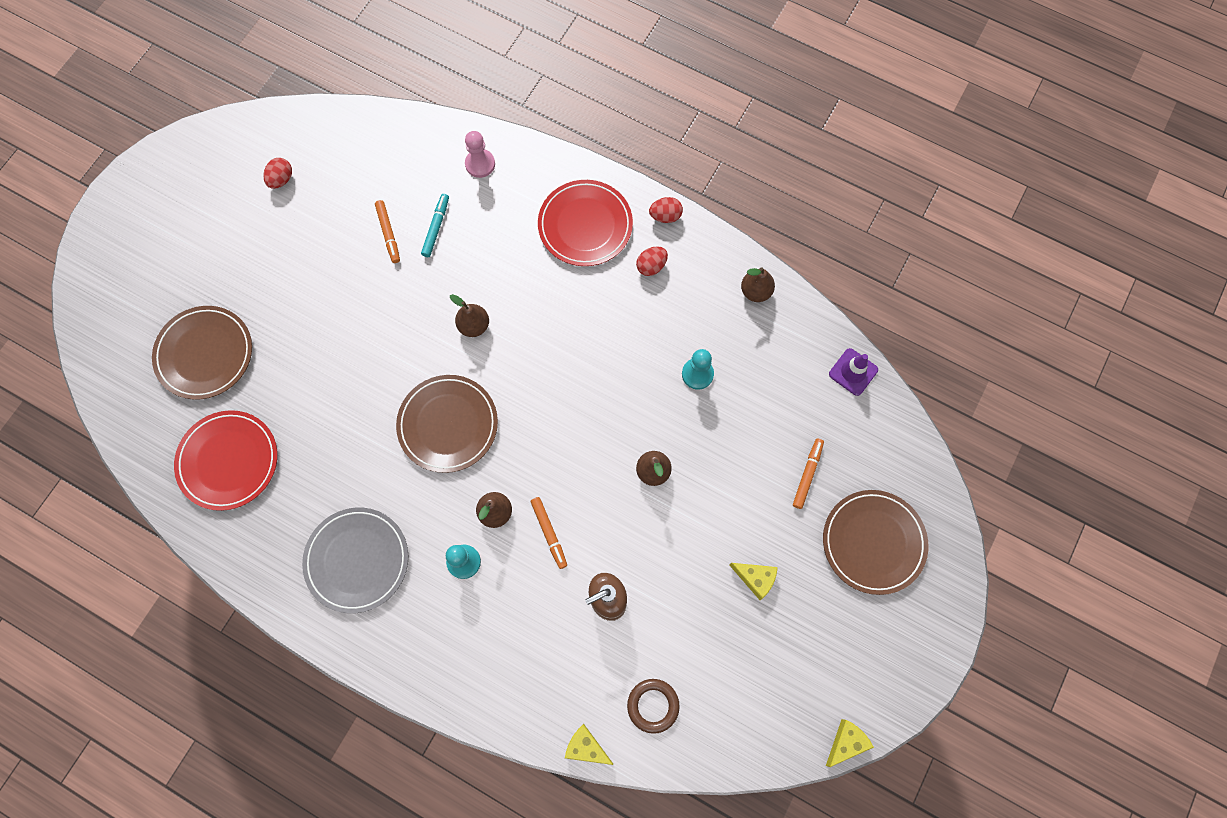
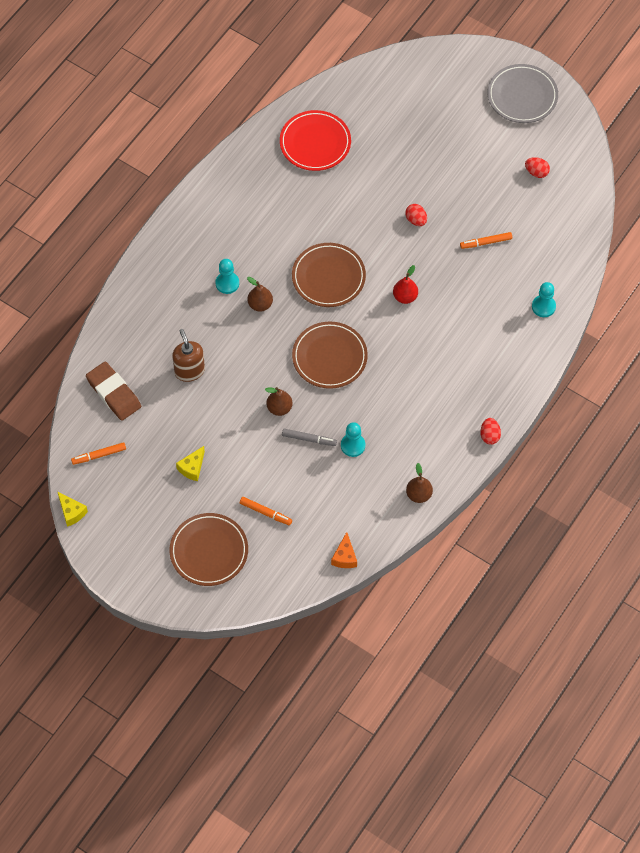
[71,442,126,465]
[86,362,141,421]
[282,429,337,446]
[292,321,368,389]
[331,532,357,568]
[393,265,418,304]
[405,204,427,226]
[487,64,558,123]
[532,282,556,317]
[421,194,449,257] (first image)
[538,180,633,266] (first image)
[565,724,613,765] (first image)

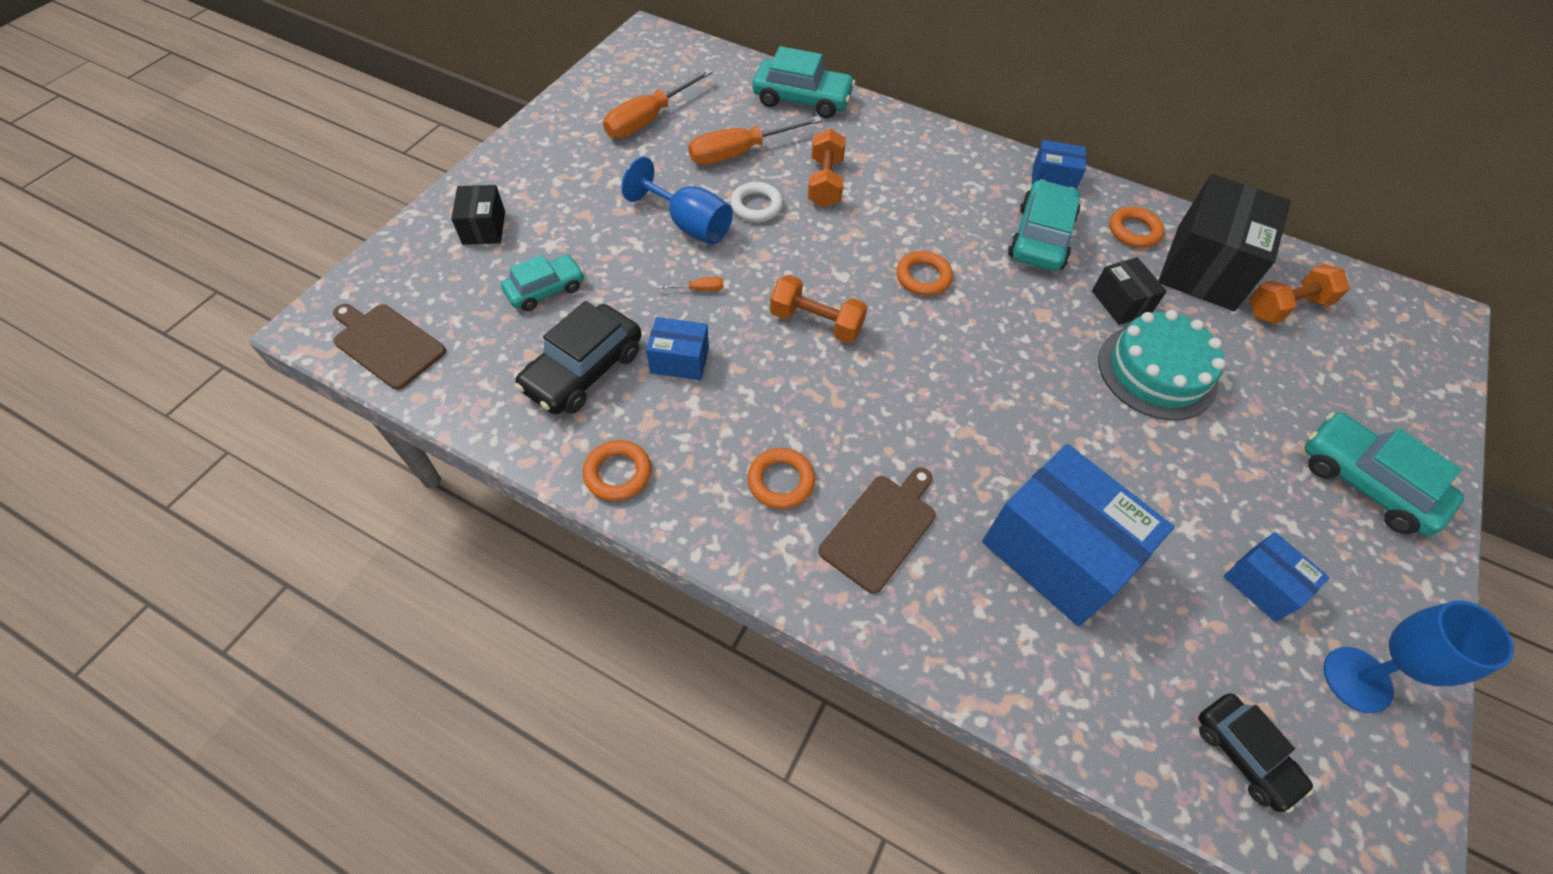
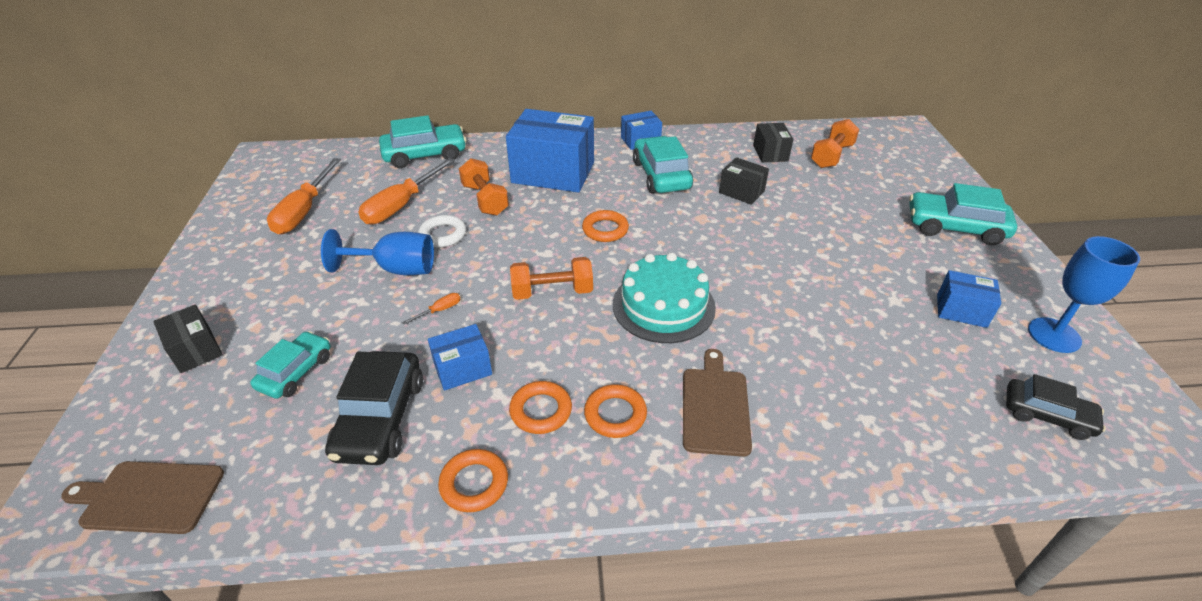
[506,109,594,193]
[509,381,572,434]
[613,253,716,343]
[753,123,793,163]

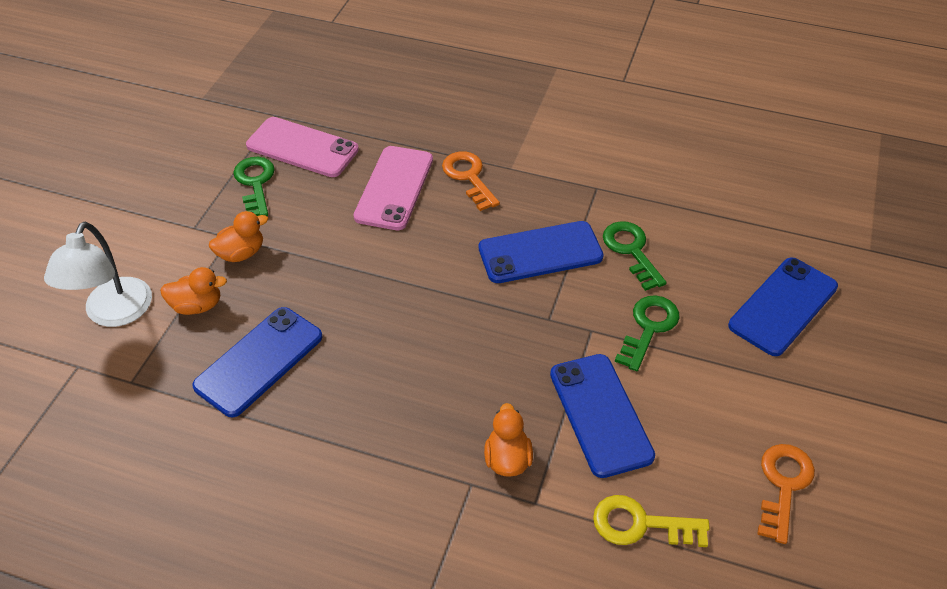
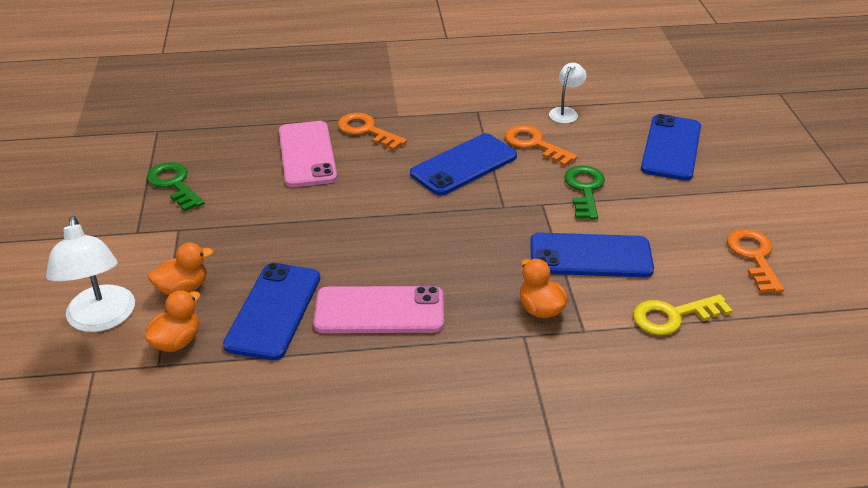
[144,290,200,352]
[314,286,444,333]
[505,125,578,166]
[530,232,654,277]
[549,63,587,123]

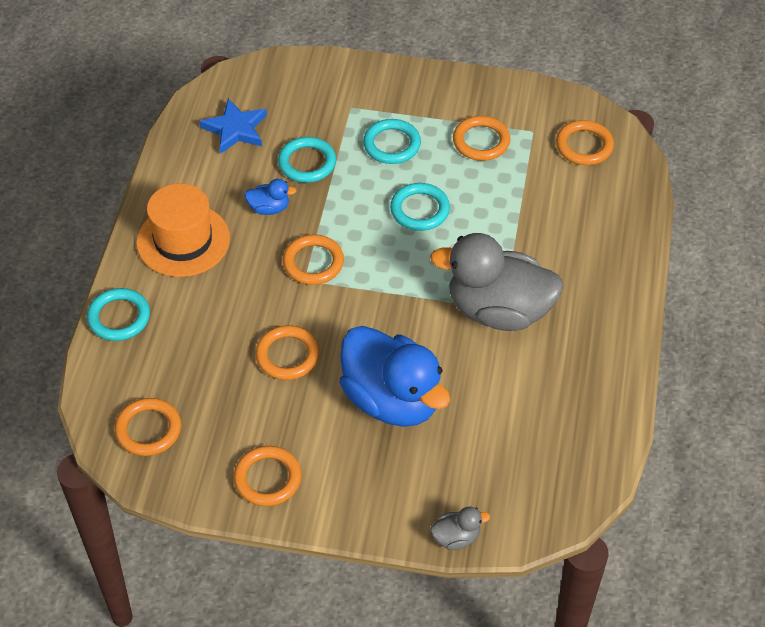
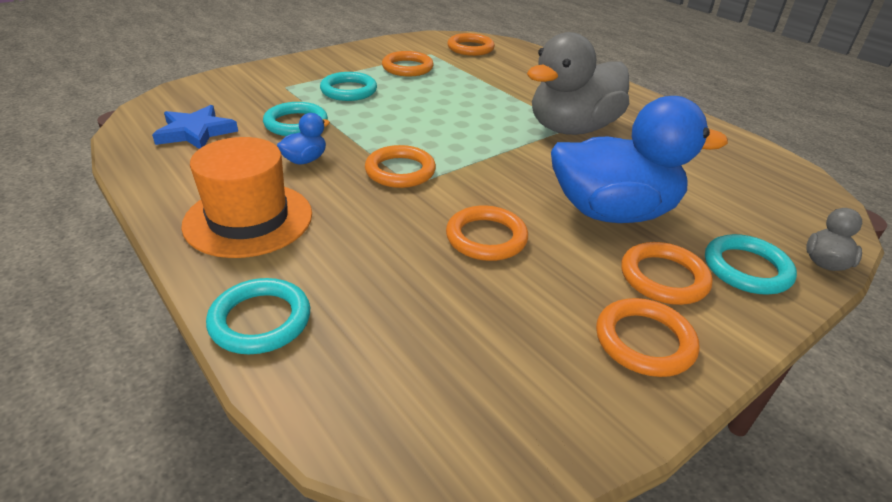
[621,242,713,305]
[705,234,797,295]

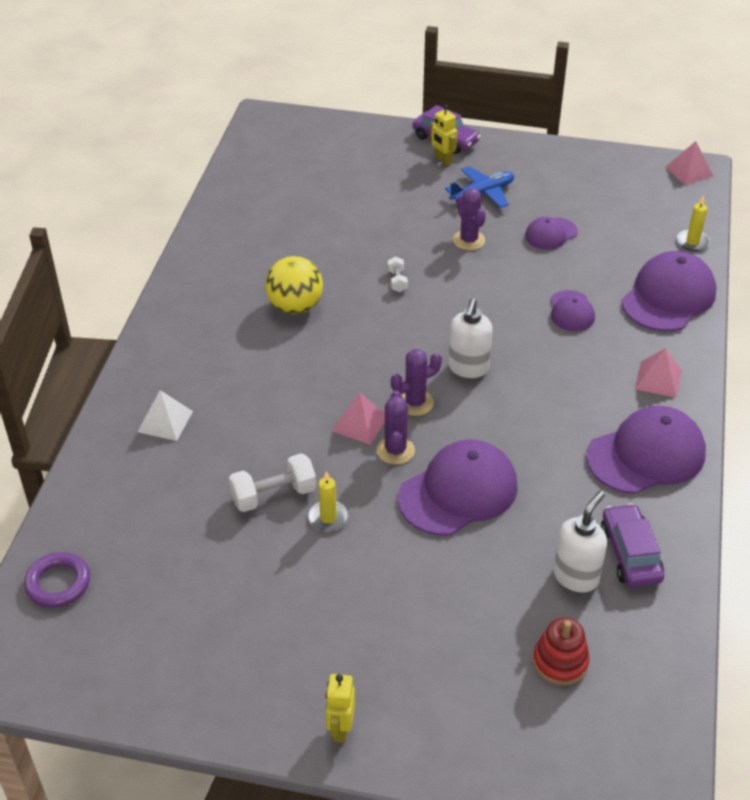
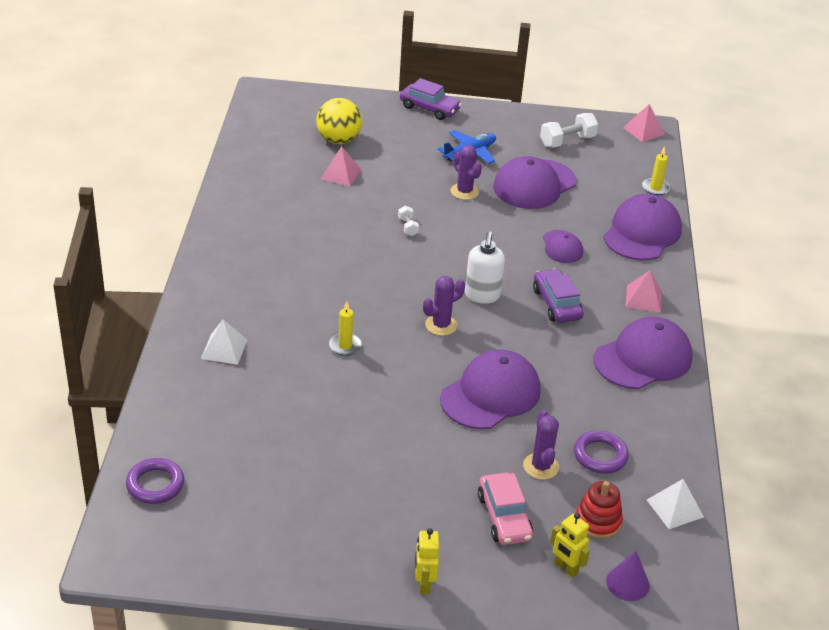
[316,98,362,144]
[320,146,361,186]
[329,302,362,356]
[478,473,533,545]
[493,156,577,209]
[523,410,559,480]
[533,269,584,323]
[540,113,598,148]
[550,513,590,578]
[574,430,629,474]
[606,551,650,601]
[647,479,704,529]

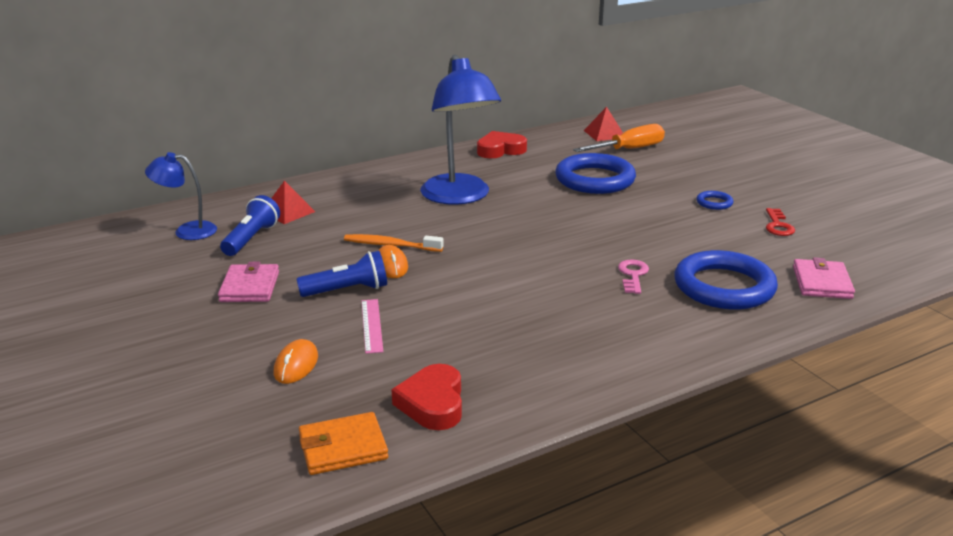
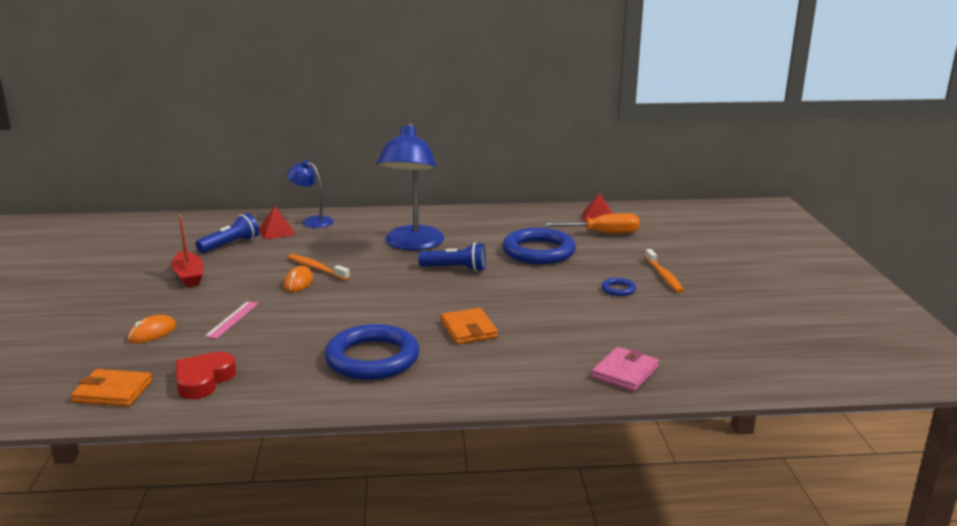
[171,214,203,287]
[287,160,333,228]
[325,324,420,380]
[418,242,486,272]
[441,308,498,344]
[645,249,684,293]
[477,131,527,158] (first image)
[766,208,795,236] (first image)

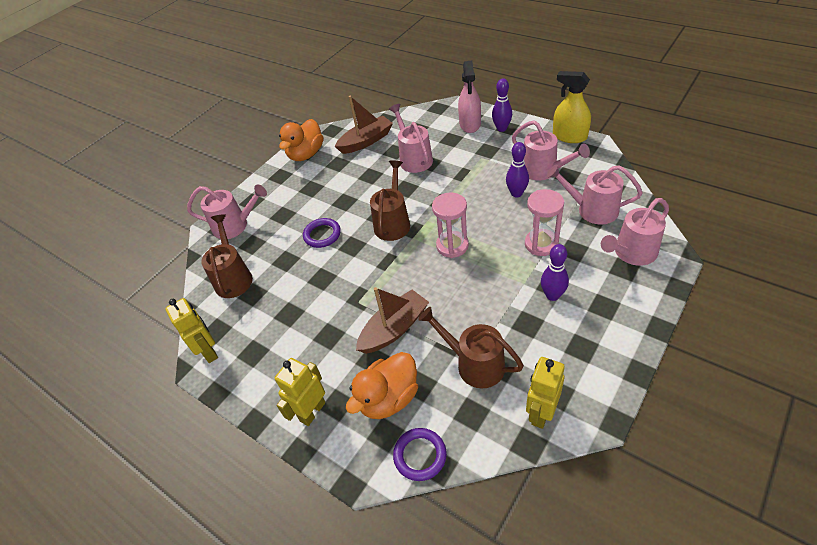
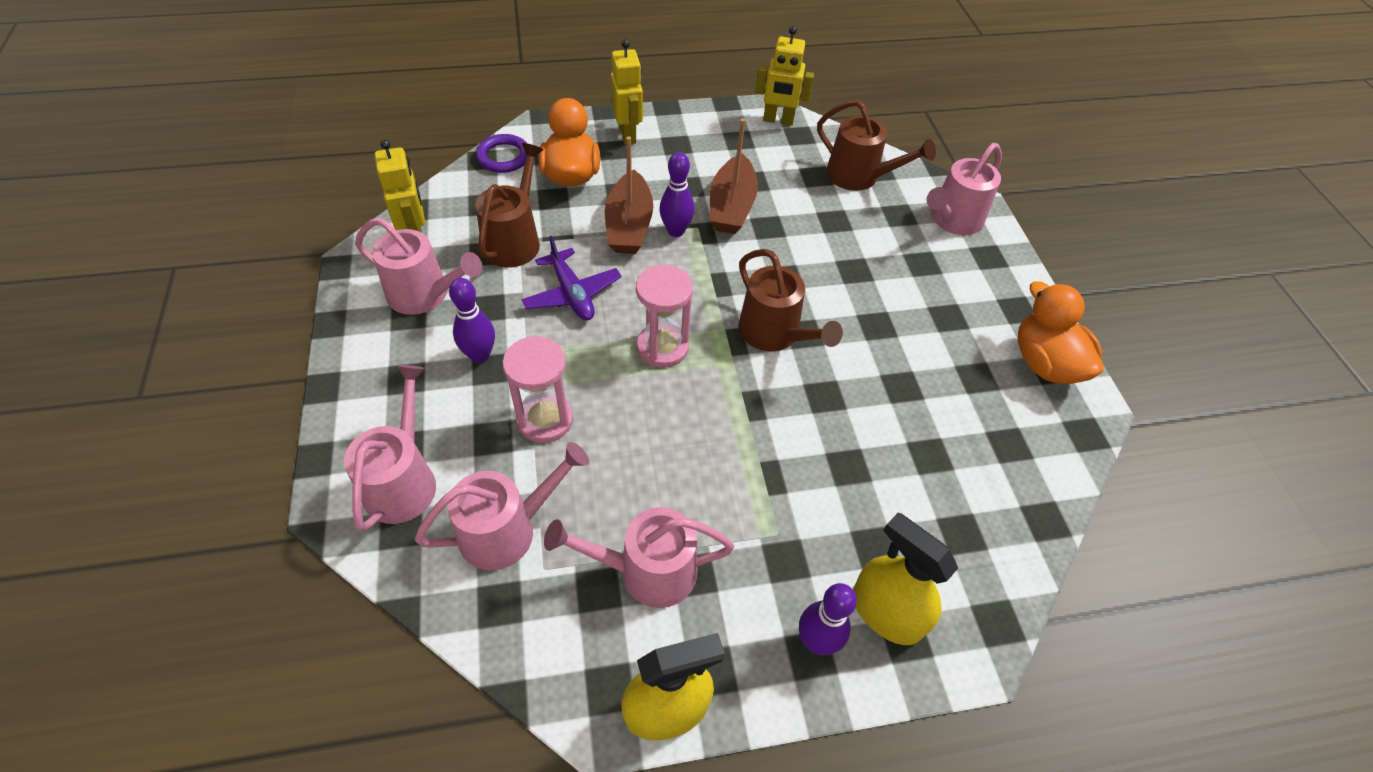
[355,218,482,315]
[475,143,543,267]
[521,236,621,320]
[659,152,695,237]
[710,119,758,234]
[853,512,958,645]
[303,218,341,248] (first image)

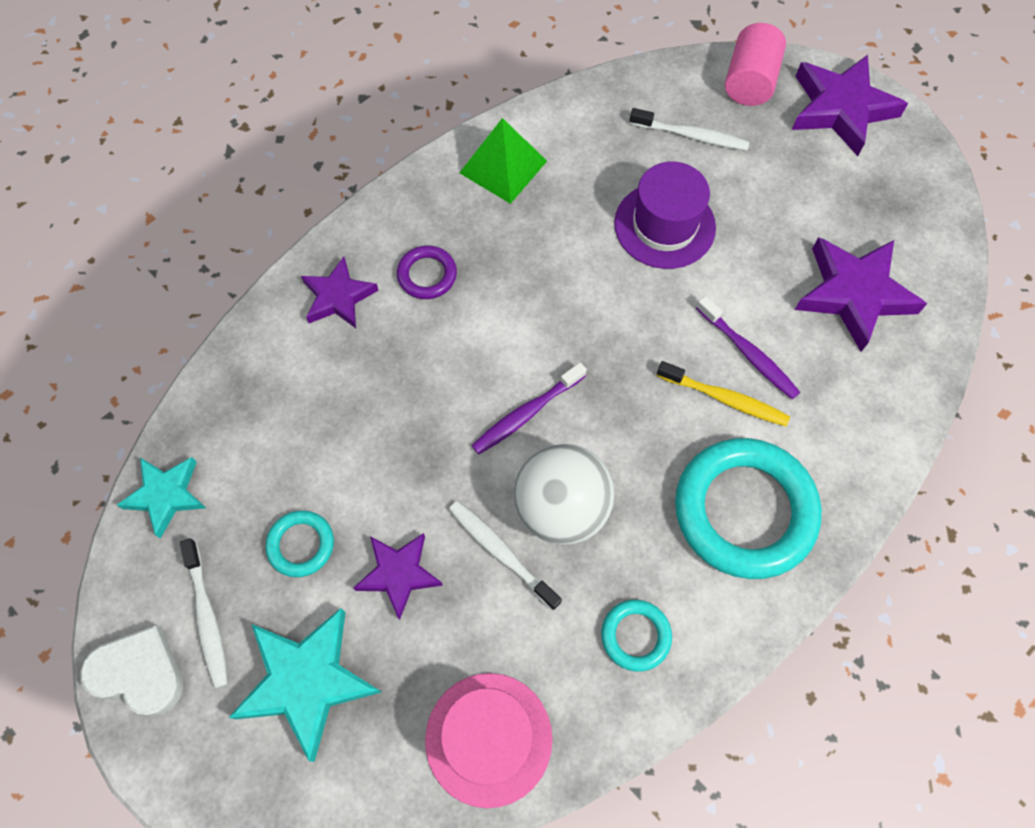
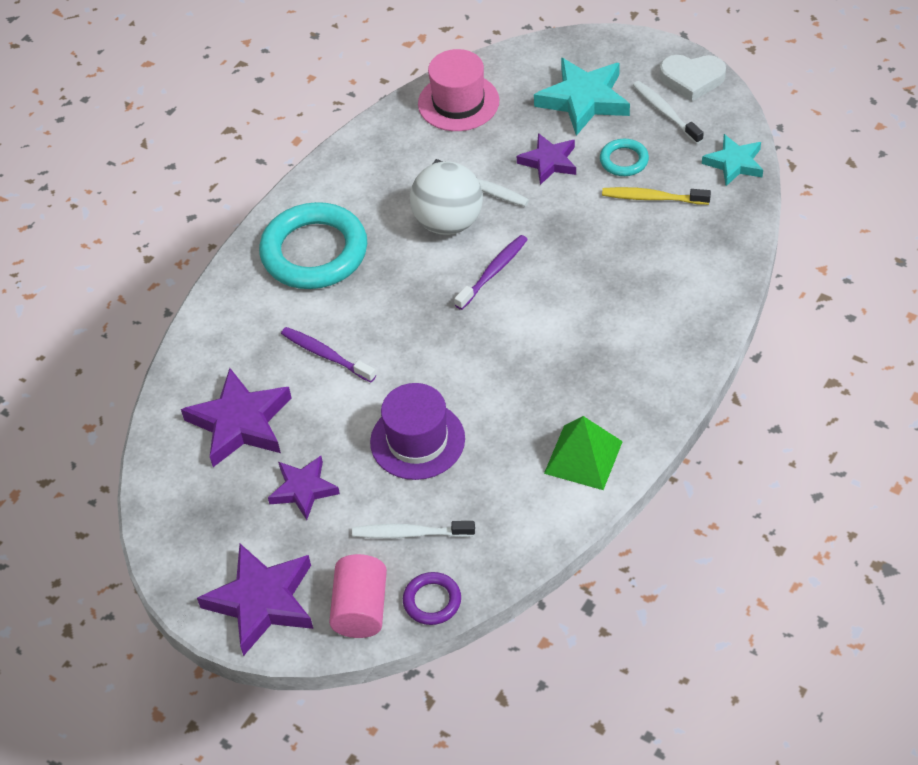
[268,456,340,520]
[403,572,461,625]
[602,187,711,205]
[601,600,672,672] (first image)

